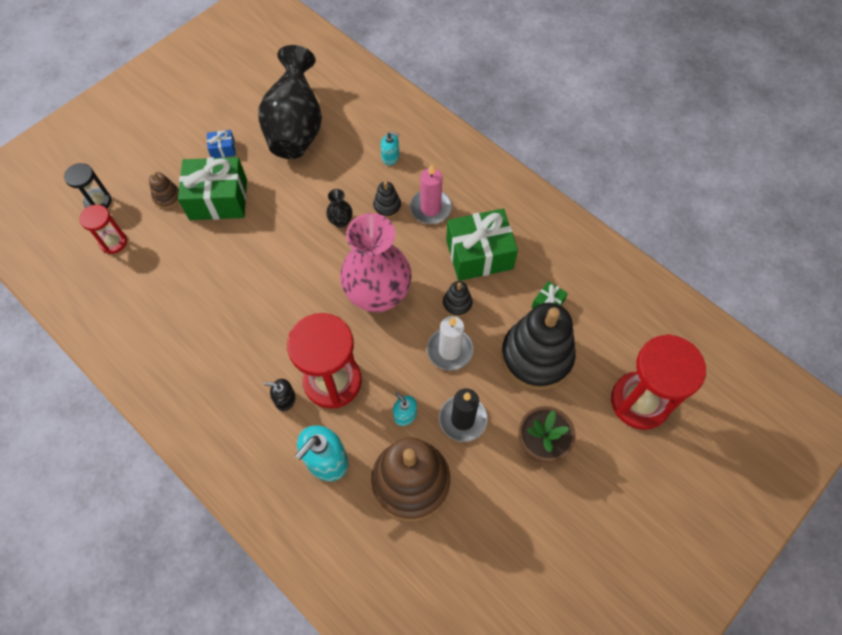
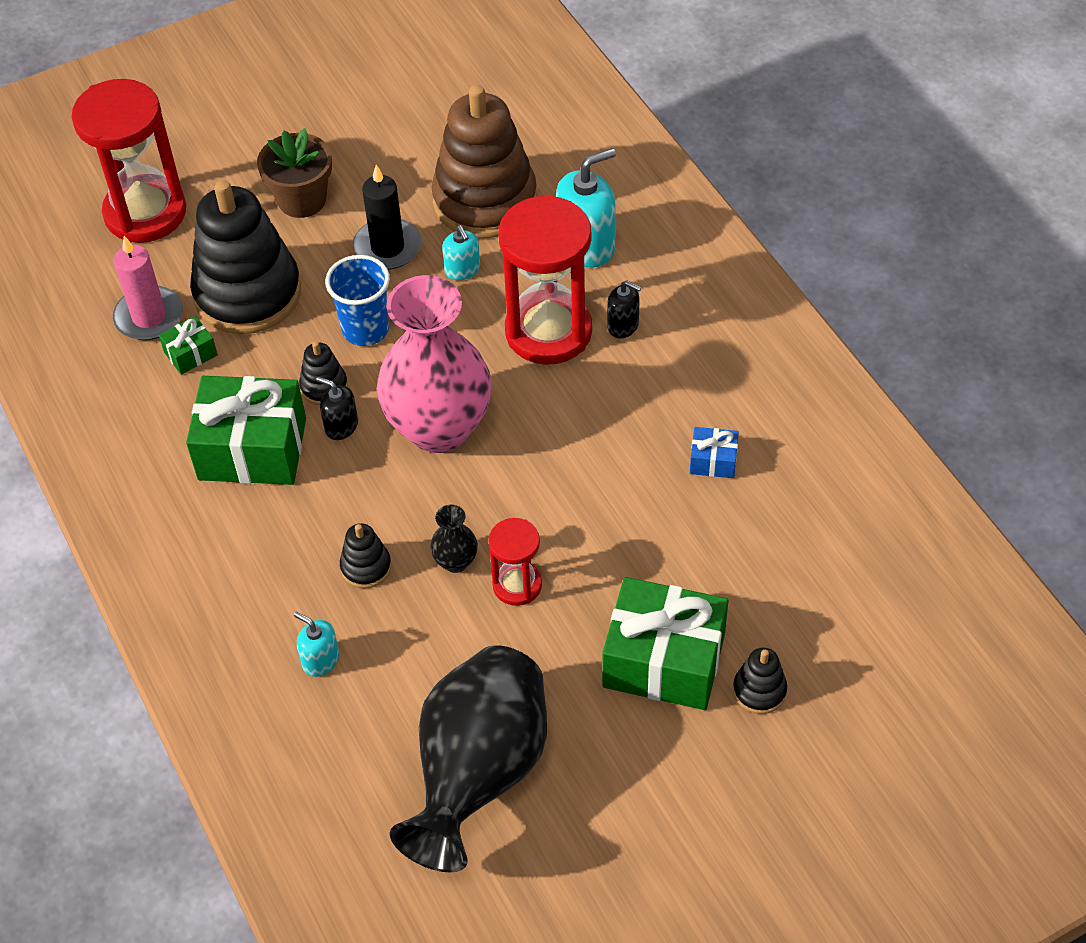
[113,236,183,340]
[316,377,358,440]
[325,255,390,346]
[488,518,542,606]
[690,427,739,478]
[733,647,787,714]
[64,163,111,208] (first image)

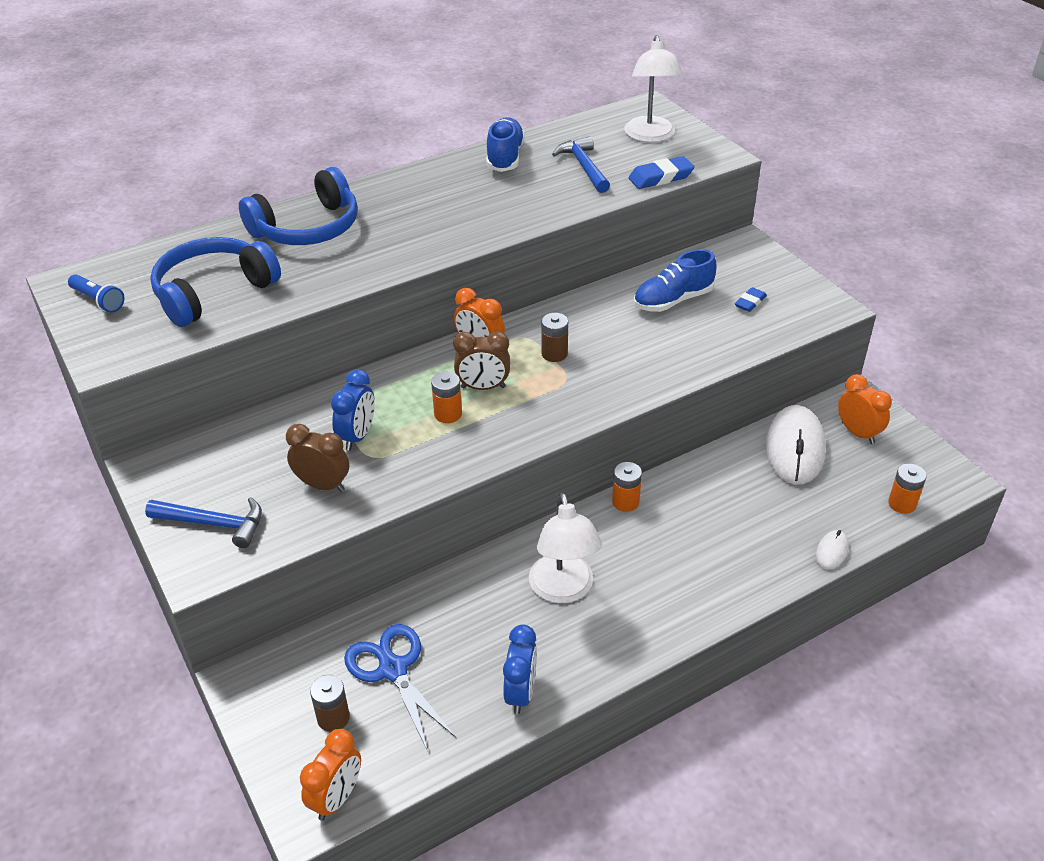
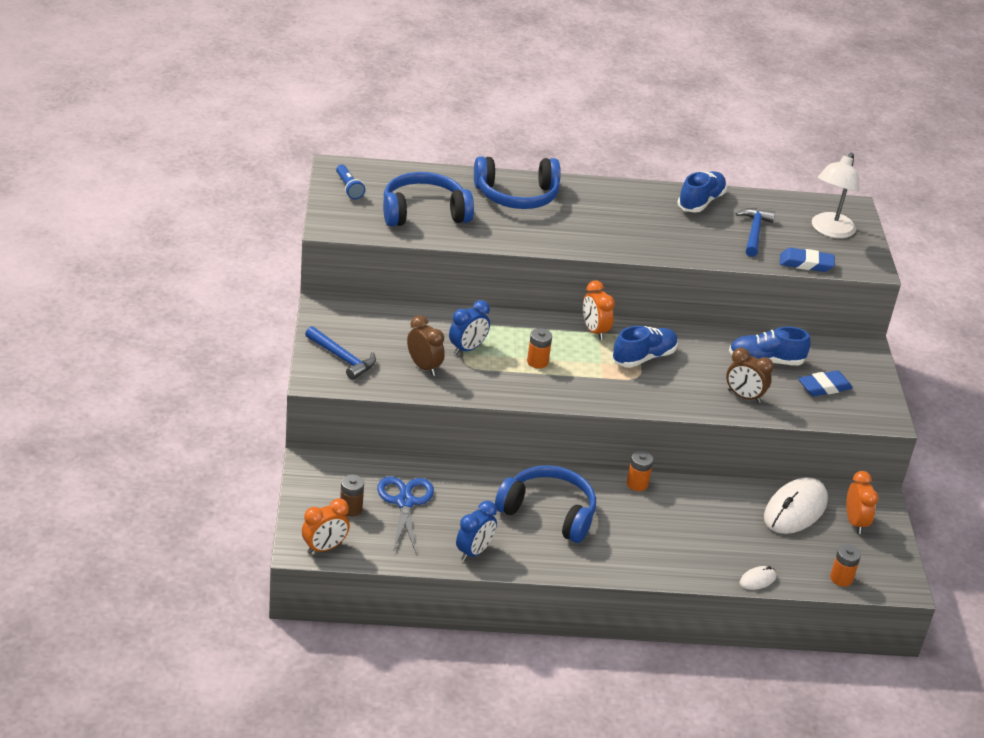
[495,465,596,543]
[612,326,678,368]
[726,348,774,403]
[798,370,853,396]

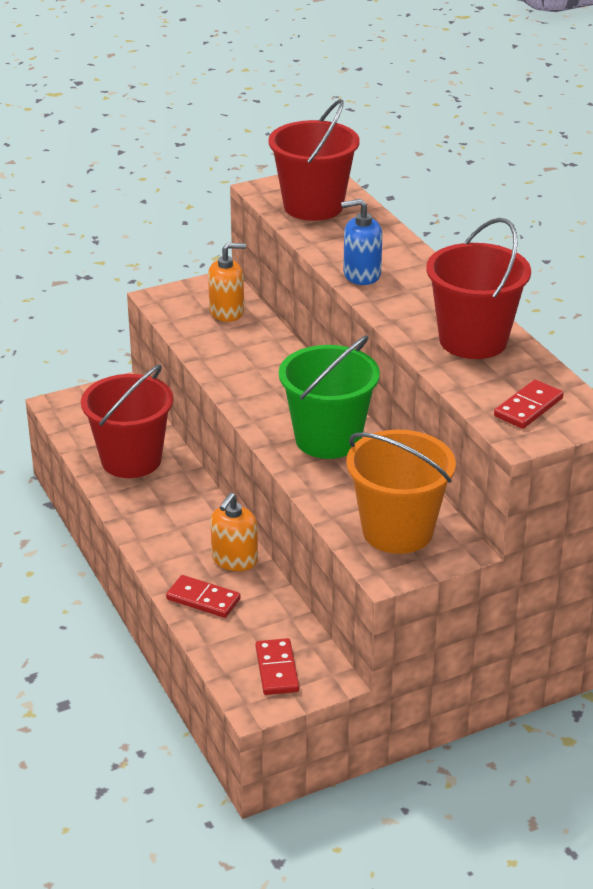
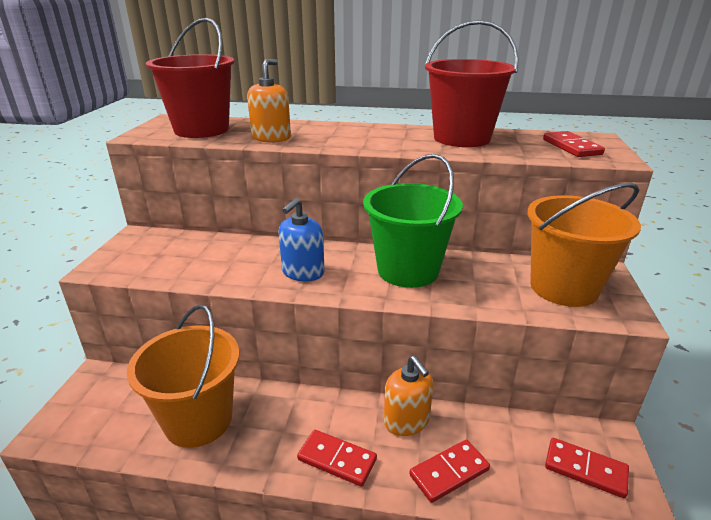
[127,304,240,448]
[247,59,291,143]
[279,198,325,281]
[297,430,377,487]

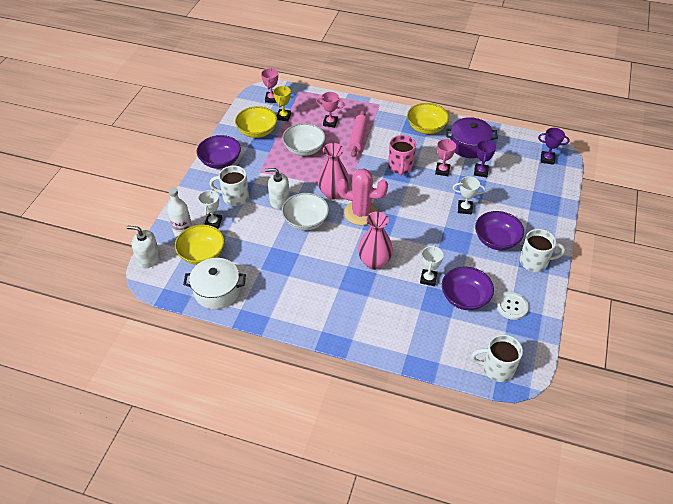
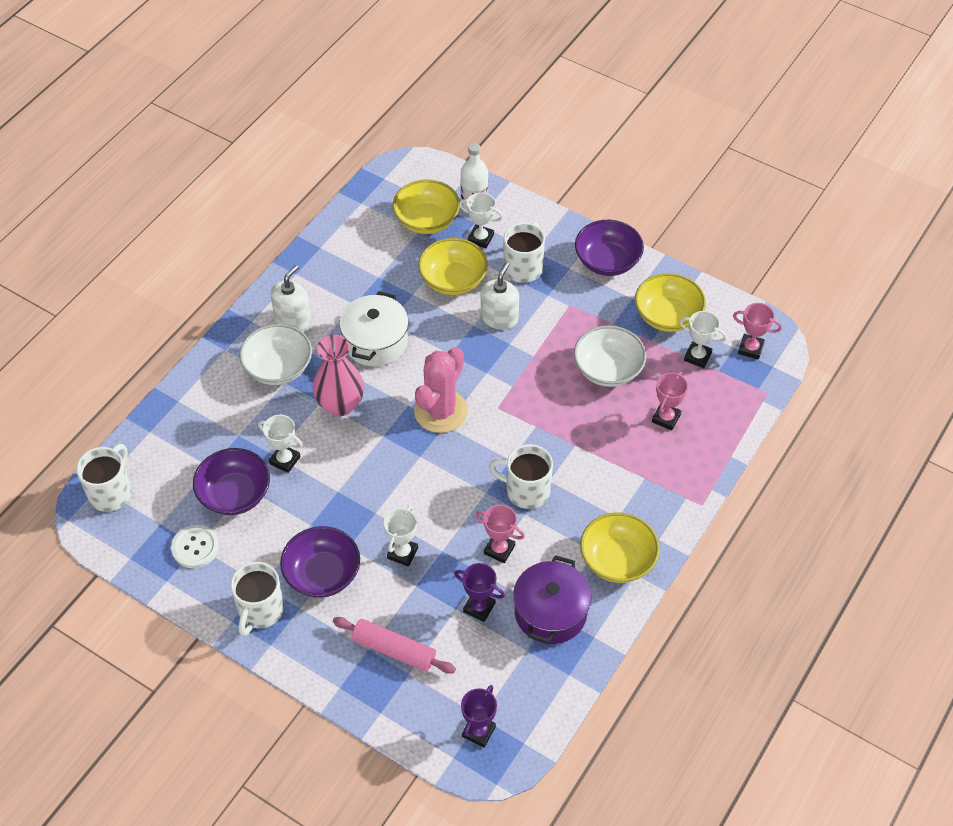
[239,324,312,385]
[270,265,311,331]
[333,617,456,674]
[339,291,409,366]
[418,238,488,295]
[489,444,553,509]
[680,311,727,368]
[317,143,349,200] (first image)

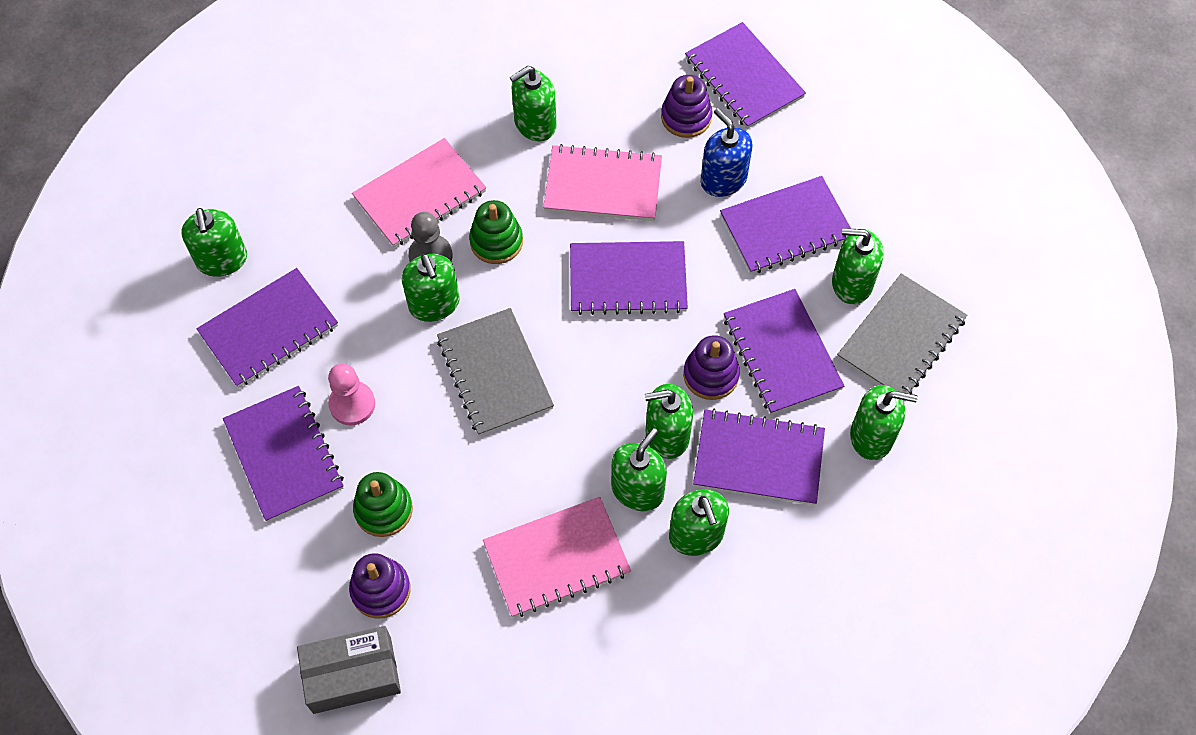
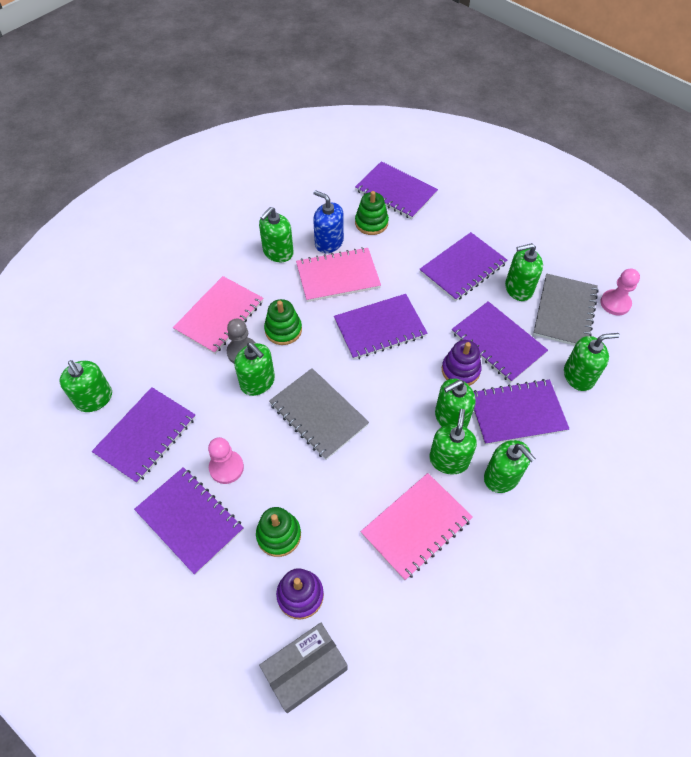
[313,190,344,253]
[355,191,389,235]
[600,269,640,315]

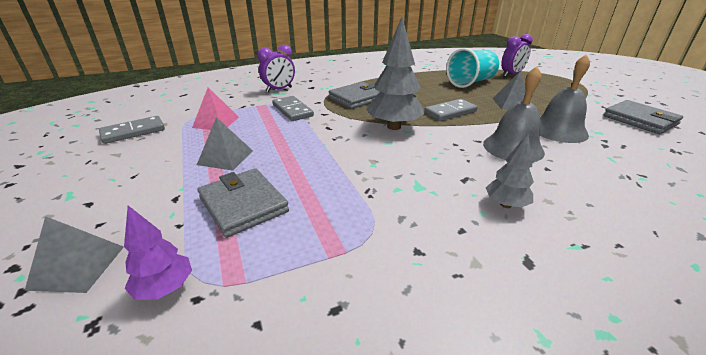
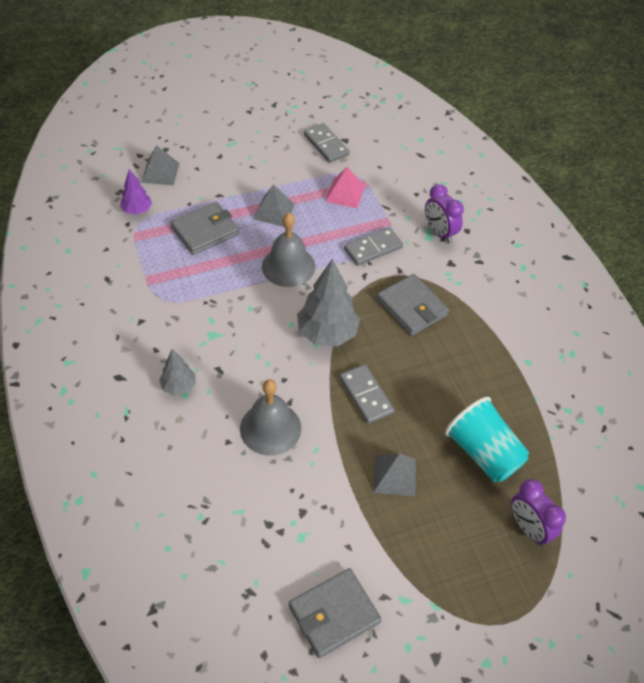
[262,213,315,287]

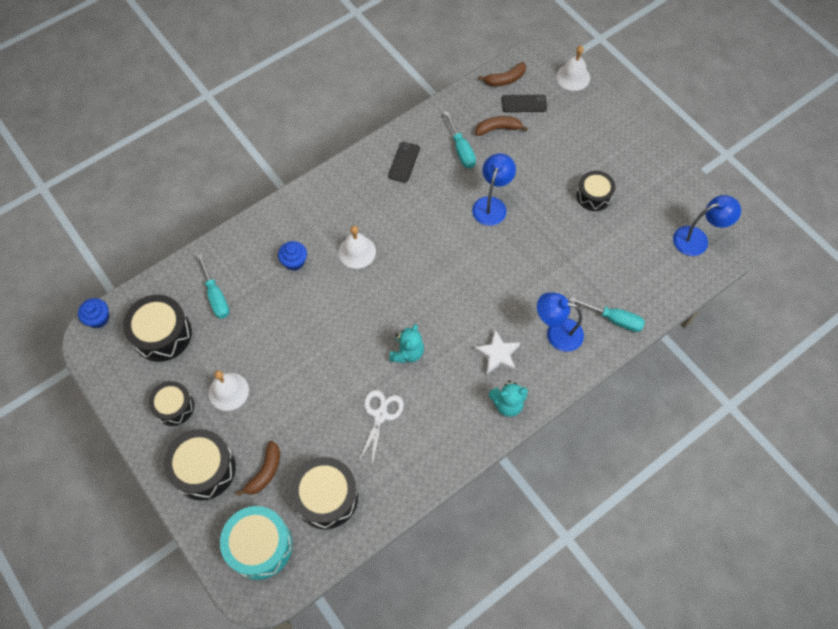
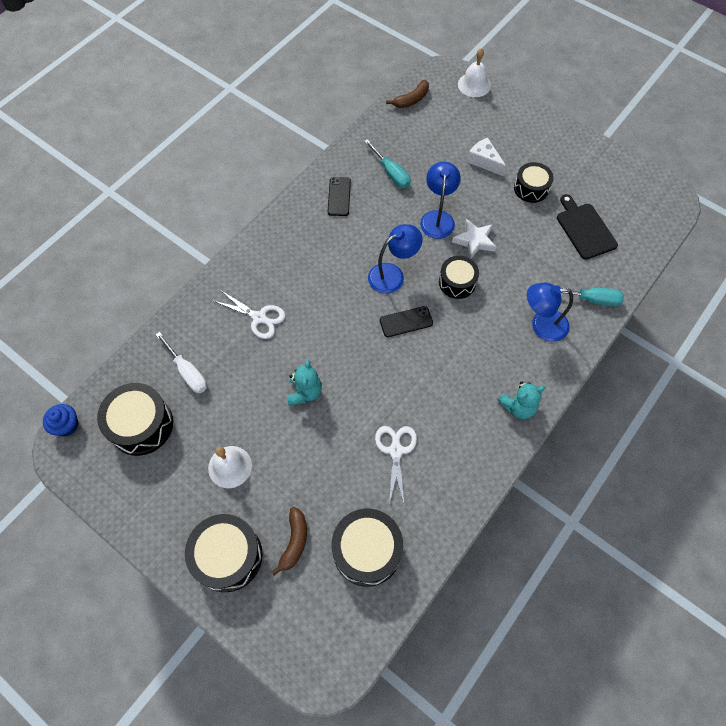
[155,332,207,393]
[214,290,286,339]
[287,360,322,406]
[368,224,423,294]
[380,306,433,337]
[439,256,479,299]
[452,219,496,259]
[467,138,506,176]
[557,194,618,260]
[220,506,292,580] (first image)
[339,226,376,269] (first image)
[475,116,528,136] (first image)

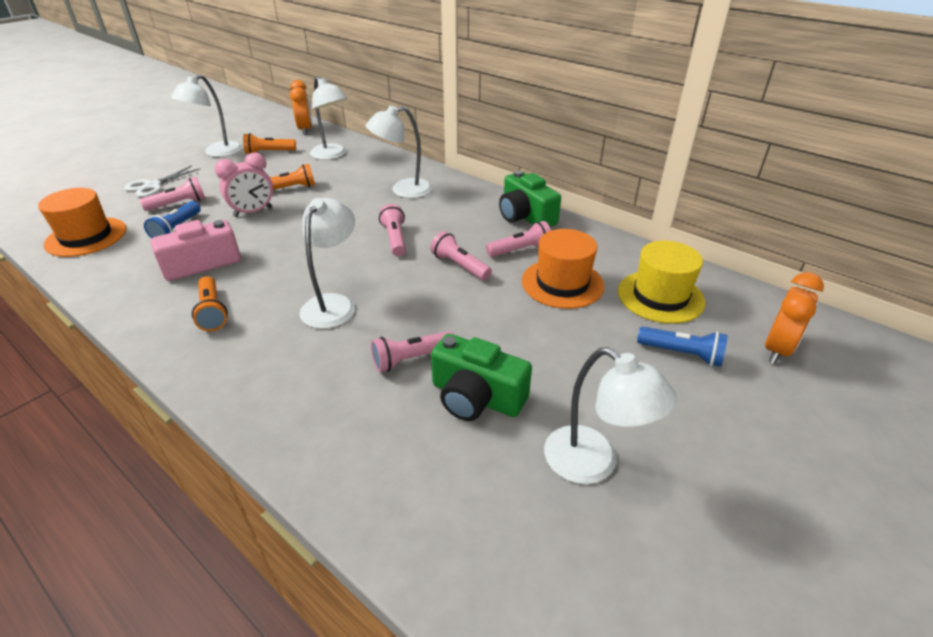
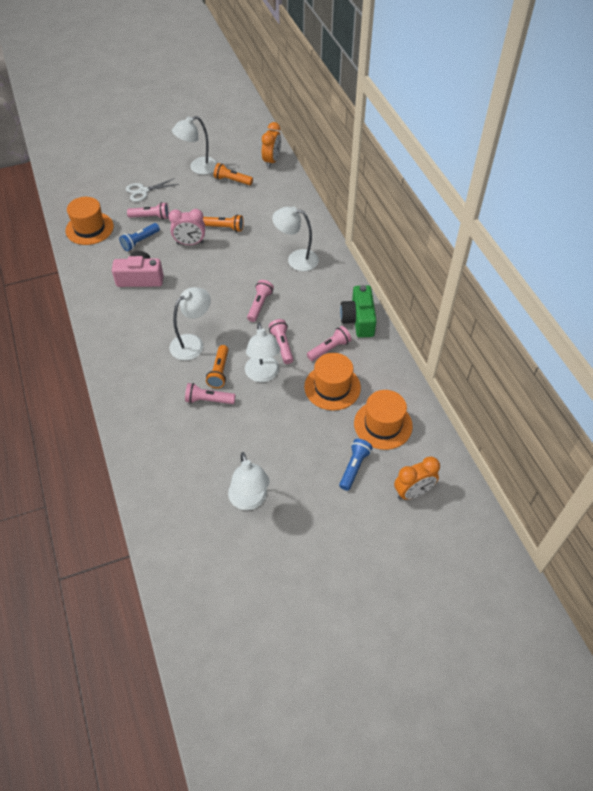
[206,345,228,388]
[245,323,281,382]
[307,326,352,361]
[339,439,373,491]
[354,390,413,450]
[431,334,532,421] (first image)

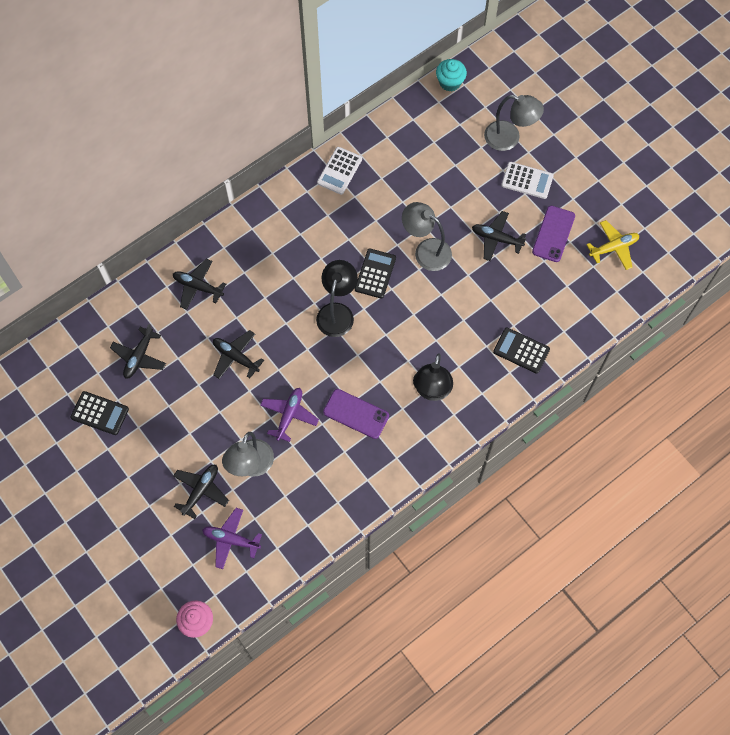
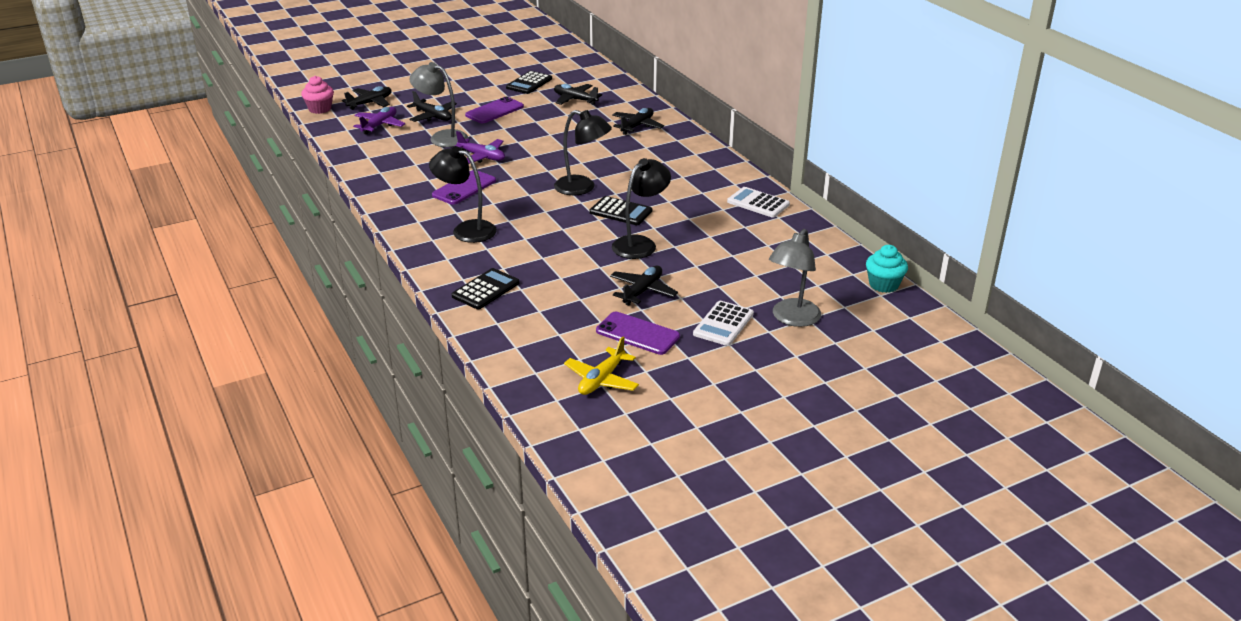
[342,86,392,110]
[465,97,524,123]
[564,337,639,395]
[612,158,671,259]

